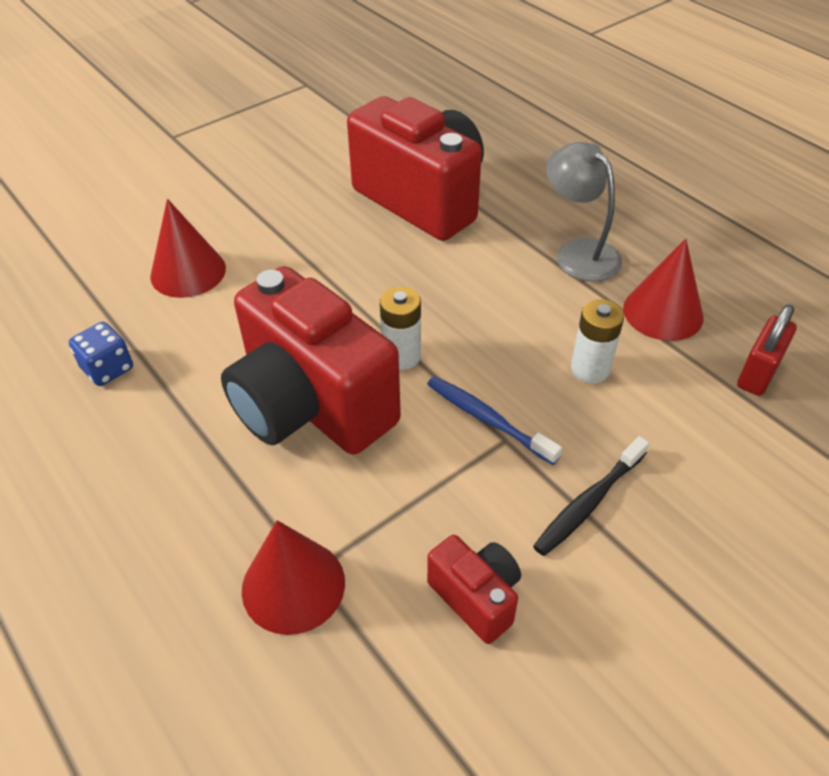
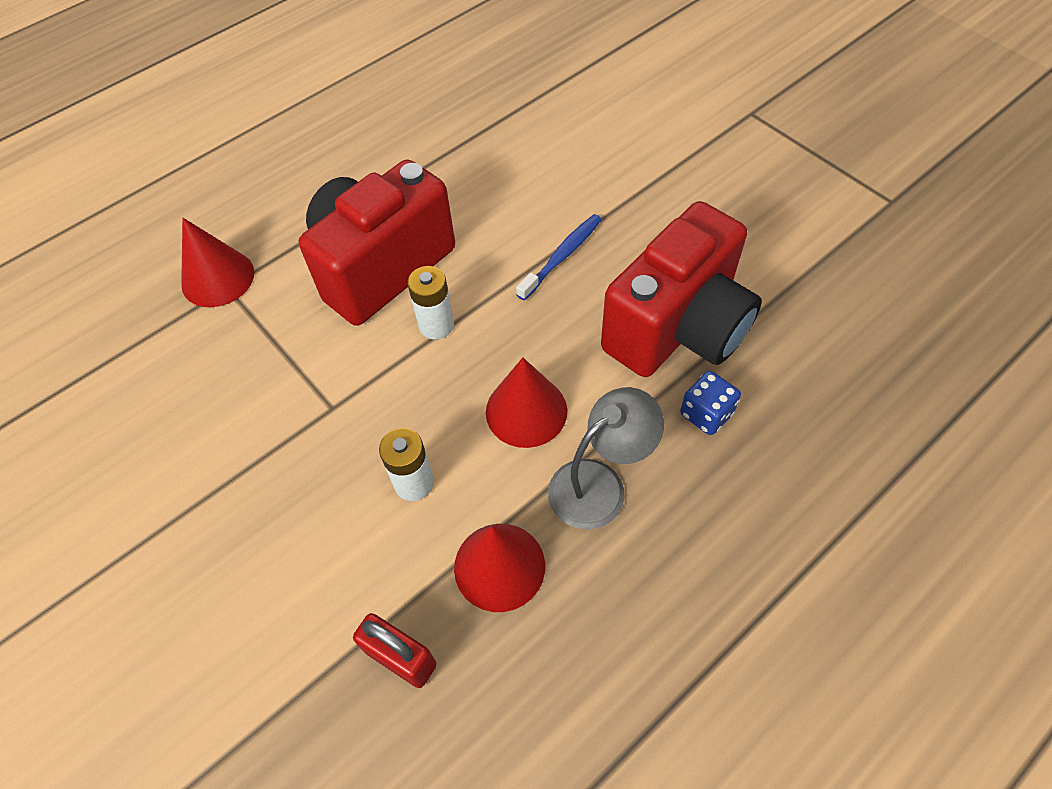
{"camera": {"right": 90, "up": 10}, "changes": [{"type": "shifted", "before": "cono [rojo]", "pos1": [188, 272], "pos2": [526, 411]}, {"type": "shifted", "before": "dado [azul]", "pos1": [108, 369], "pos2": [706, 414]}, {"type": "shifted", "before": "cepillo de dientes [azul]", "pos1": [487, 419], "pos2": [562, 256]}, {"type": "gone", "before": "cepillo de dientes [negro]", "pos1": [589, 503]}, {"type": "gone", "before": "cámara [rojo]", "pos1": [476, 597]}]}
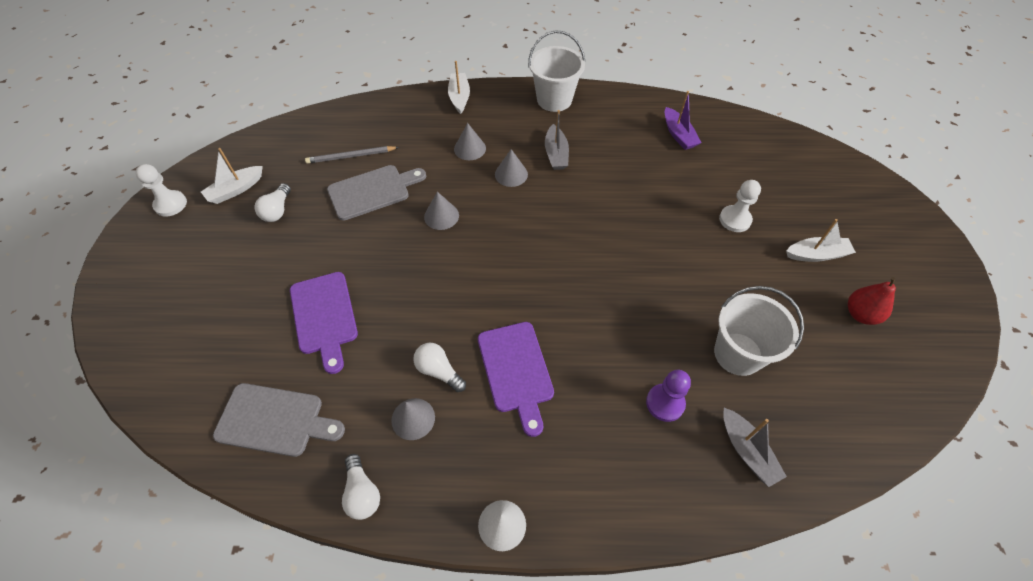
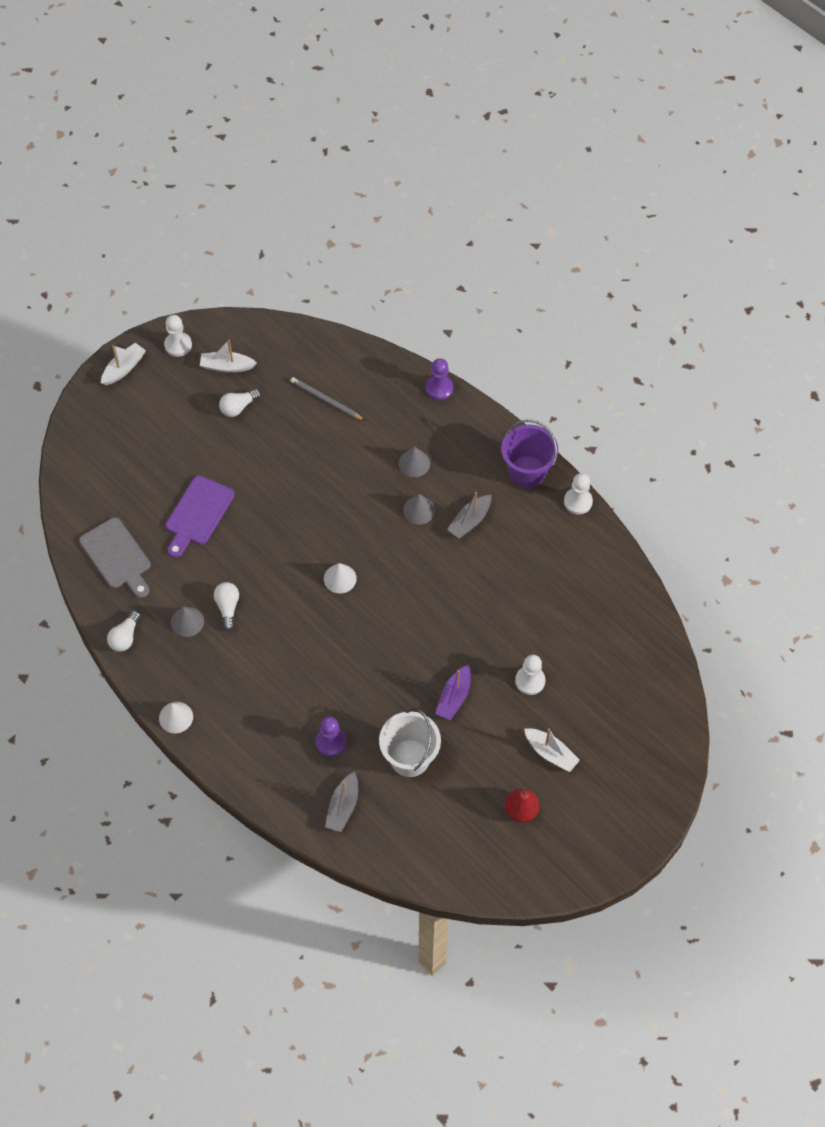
{"camera": {"right": 45, "up": 5}, "changes": [{"type": "repainted", "before": "balde [blanco]", "after": "balde [morado]", "pos1": [554, 100], "pos2": [527, 471]}, {"type": "shifted", "before": "barco [blanco]", "pos1": [459, 97], "pos2": [124, 368]}, {"type": "shifted", "before": "barco [morado]", "pos1": [678, 135], "pos2": [454, 697]}, {"type": "gone", "before": "tabla de cortar [gris]", "pos1": [372, 191]}, {"type": "gone", "before": "cono [gris]", "pos1": [441, 216]}, {"type": "gone", "before": "tabla de cortar [morado]", "pos1": [516, 371]}, {"type": "new", "after": "peón [morado]", "pos2": [439, 388]}, {"type": "new", "after": "peón [blanco]", "pos2": [578, 502]}, {"type": "new", "after": "cono [blanco]", "pos2": [340, 578]}]}
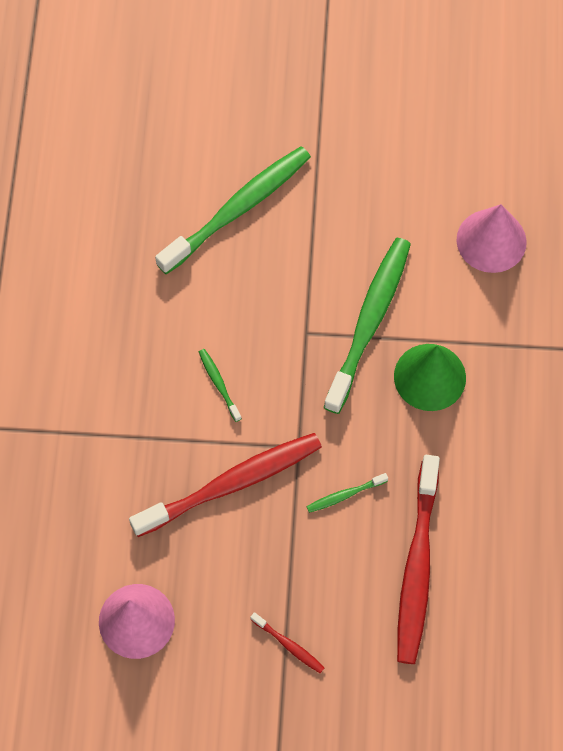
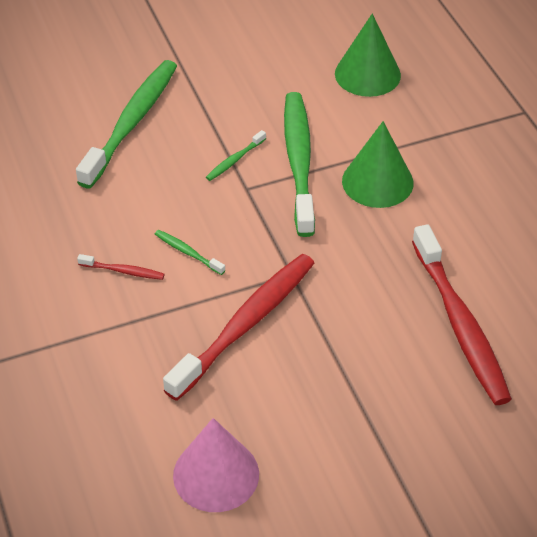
{"camera": {"right": -25, "up": -20}, "changes": [{"type": "repainted", "before": "cono [rosa]", "after": "cono [verde]", "pos1": [491, 240], "pos2": [367, 74]}, {"type": "shifted", "before": "cepillo de dientes [verde]", "pos1": [345, 495], "pos2": [234, 160]}, {"type": "shifted", "before": "cepillo de dientes [rojo]", "pos1": [289, 645], "pos2": [123, 271]}]}
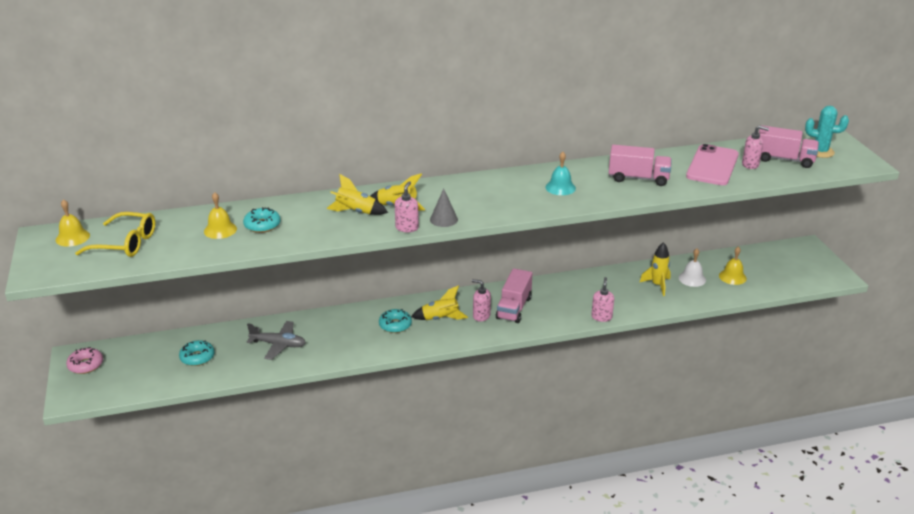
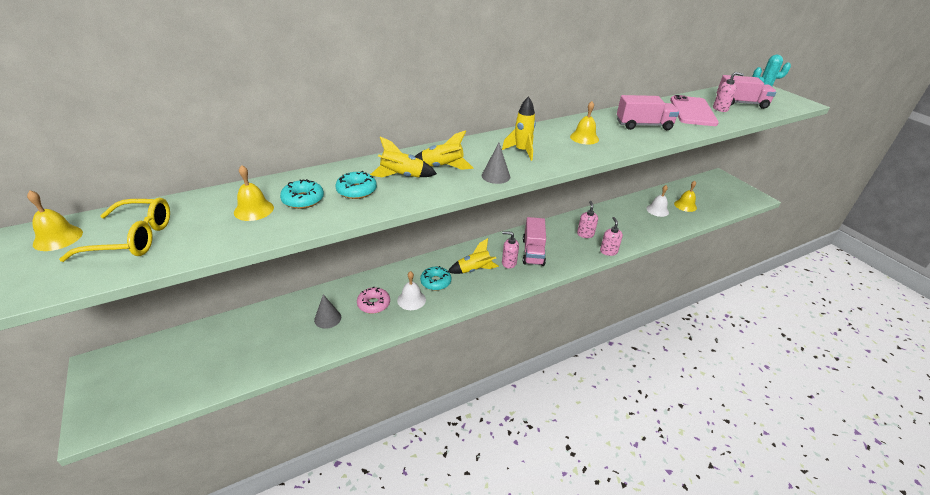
{"camera": {"right": -15, "up": 5}, "changes": [{"type": "repainted", "before": "campana [turquesa]", "after": "campana [amarillo]", "pos1": [560, 187], "pos2": [584, 138]}, {"type": "shifted", "before": "dispensador de jabón [rosa]", "pos1": [407, 228], "pos2": [585, 234]}, {"type": "shifted", "before": "cohete [amarillo]", "pos1": [657, 285], "pos2": [521, 151]}, {"type": "swapped", "before": "avión [gris]", "after": "cono [gris]", "pos1": [278, 345], "pos2": [327, 318]}, {"type": "shifted", "before": "rosquilla [turquesa]", "pos1": [197, 357], "pos2": [356, 190]}, {"type": "shifted", "before": "rosquilla [rosa]", "pos1": [85, 365], "pos2": [373, 304]}, {"type": "new", "after": "campana [blanco]", "pos2": [411, 300]}]}
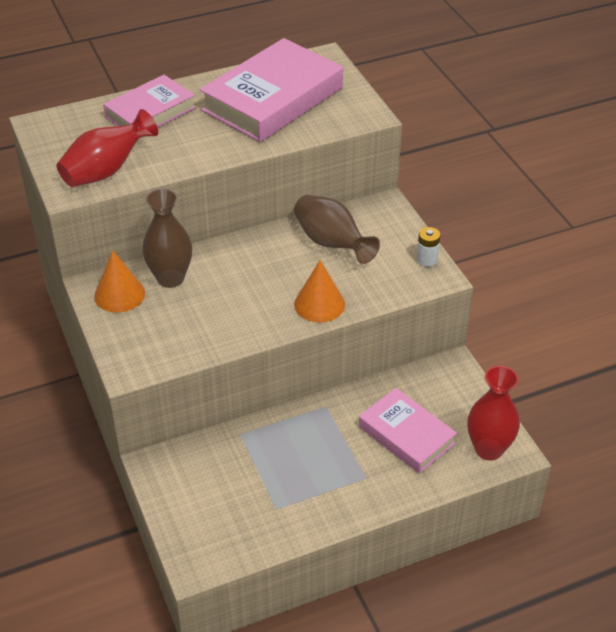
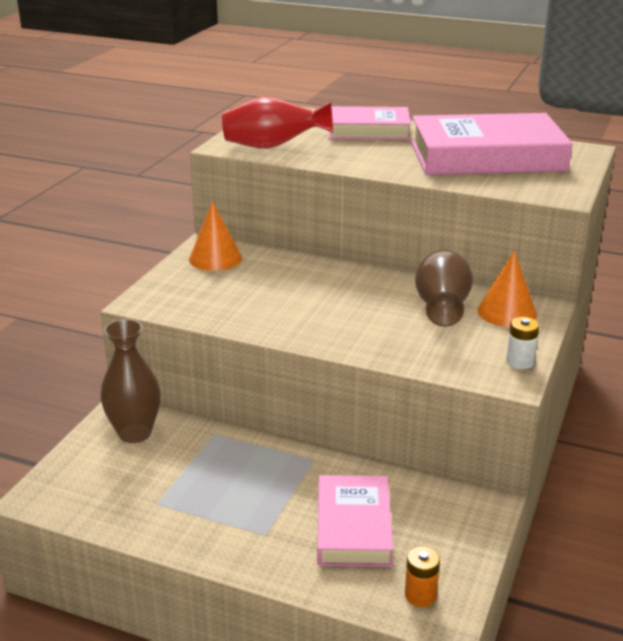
{"camera": {"right": 45, "up": -15}, "changes": [{"type": "shifted", "before": "florero [marrón]", "pos1": [170, 278], "pos2": [135, 433]}, {"type": "shifted", "before": "cono [naranja]", "pos1": [319, 304], "pos2": [507, 312]}, {"type": "swapped", "before": "florero [rojo]", "after": "pila [naranja]", "pos1": [488, 449], "pos2": [420, 595]}]}
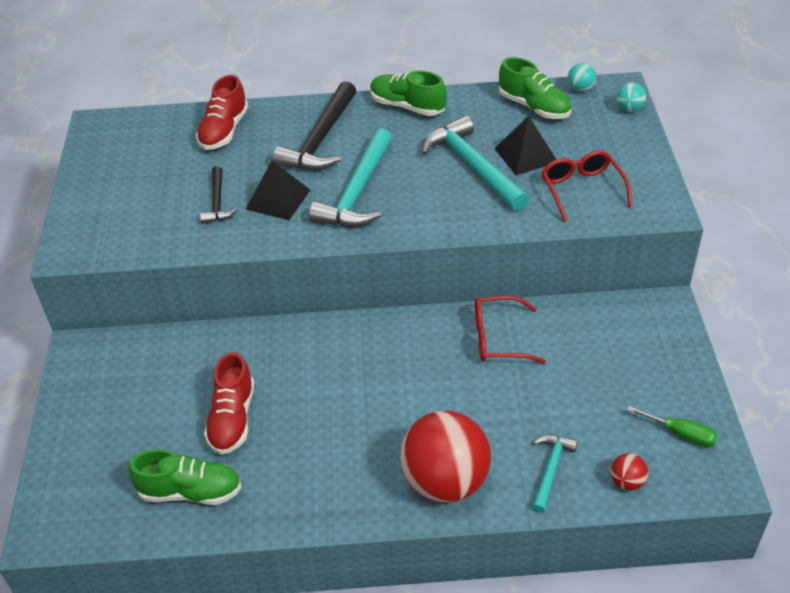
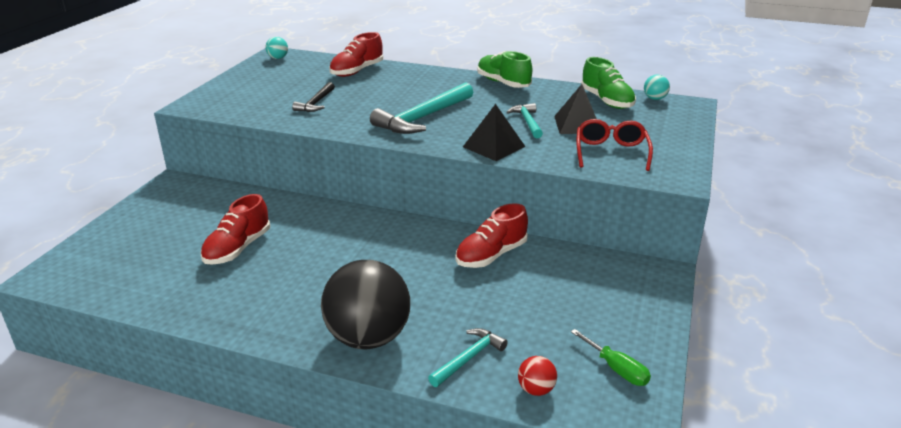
{"camera": {"right": 20, "up": -15}, "changes": [{"type": "gone", "before": "martillo [negro]", "pos1": [320, 139]}, {"type": "shifted", "before": "pelota [turquesa]", "pos1": [629, 109], "pos2": [278, 58]}, {"type": "scaled", "before": "martillo [turquesa]", "pos1": [472, 166], "pos2": [527, 122], "scale": 0.55}, {"type": "shifted", "before": "pirámide [negro]", "pos1": [278, 199], "pos2": [494, 146]}, {"type": "swapped", "before": "gafas [rojo]", "after": "zapato [rojo]", "pos1": [499, 338], "pos2": [491, 255]}, {"type": "repainted", "before": "pelota [rojo]", "after": "pelota [negro]", "pos1": [445, 481], "pos2": [368, 338]}, {"type": "gone", "before": "zapato [verde]", "pos1": [190, 491]}]}
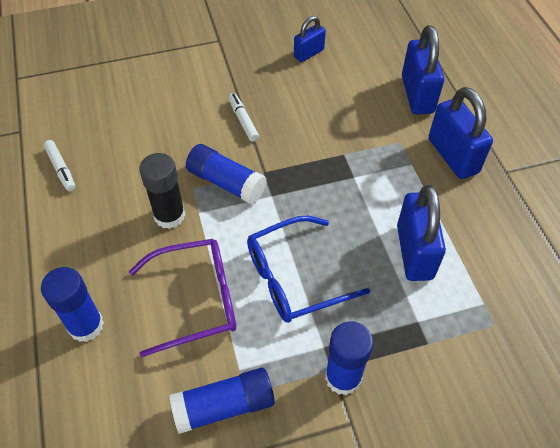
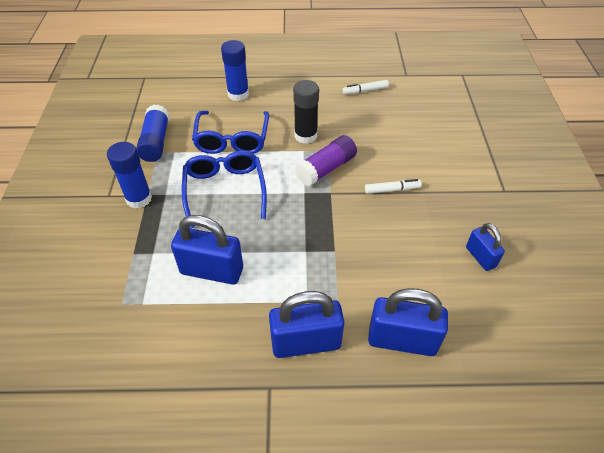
{"camera": {"right": 105, "up": -5}, "changes": [{"type": "repainted", "before": "barra de pegamento [azul]", "after": "barra de pegamento [morado]", "pos1": [226, 183], "pos2": [326, 169]}, {"type": "repainted", "before": "gafas [morado]", "after": "gafas [azul]", "pos1": [196, 300], "pos2": [232, 140]}]}
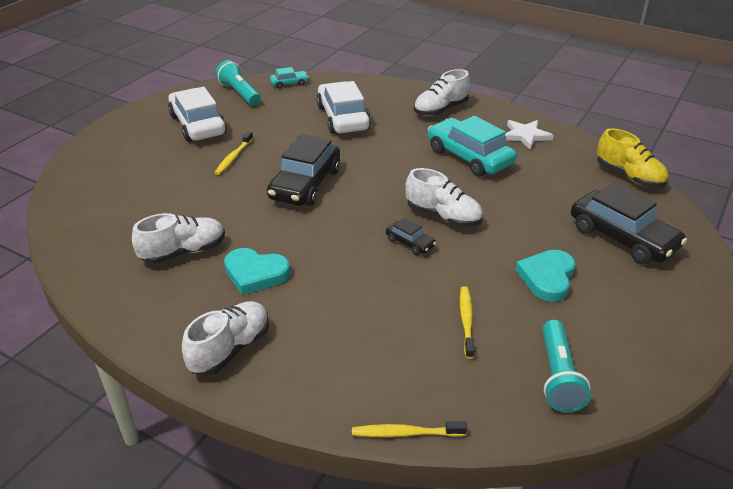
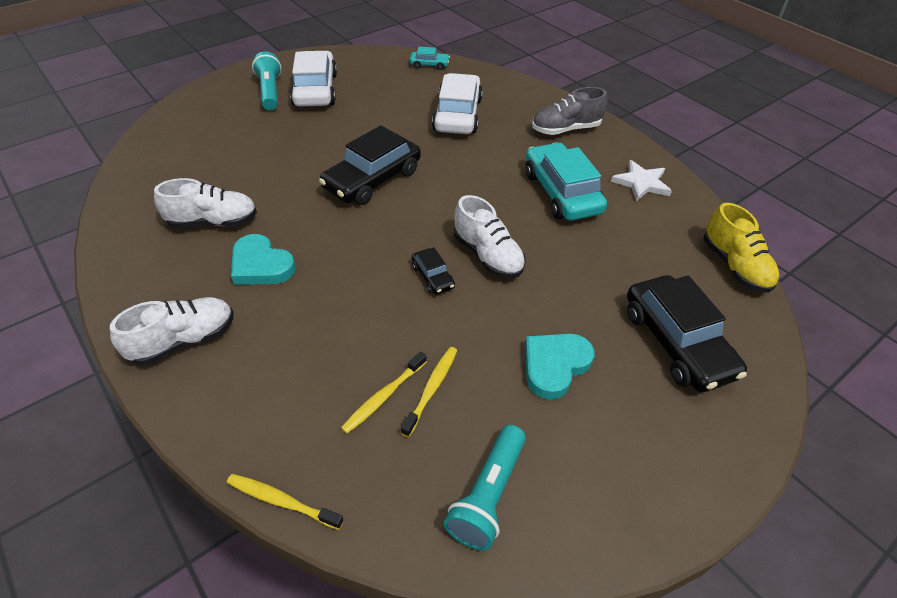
{"camera": {"right": 20, "up": 10}, "changes": [{"type": "shifted", "before": "lámpara de mano [turquesa]", "pos1": [239, 93], "pos2": [270, 92]}, {"type": "repainted", "before": "zapato [blanco]", "after": "zapato [gris]", "pos1": [440, 110], "pos2": [565, 129]}, {"type": "shifted", "before": "cepillo de dientes [amarillo]", "pos1": [233, 157], "pos2": [383, 396]}]}
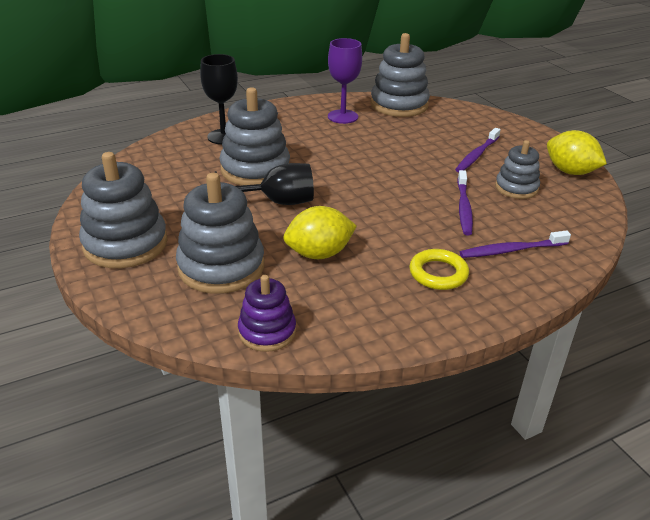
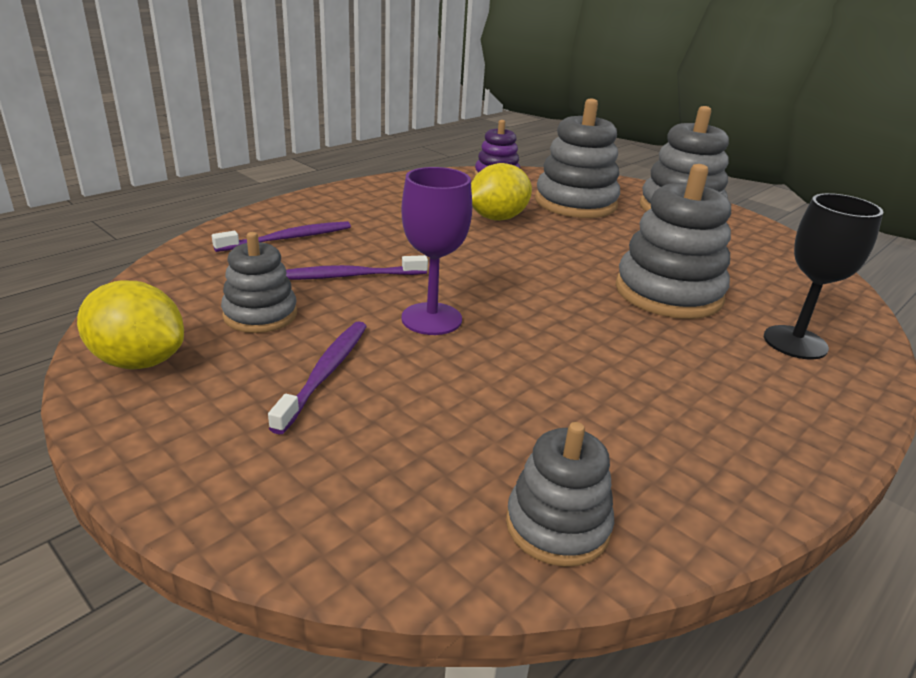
{"camera": {"right": 160, "up": -5}, "changes": [{"type": "scaled", "before": "juguete apilable [gris]", "pos1": [399, 105], "pos2": [557, 525], "scale": 0.59}, {"type": "shifted", "before": "copa [morado]", "pos1": [343, 117], "pos2": [431, 319]}, {"type": "gone", "before": "copa [negro]", "pos1": [277, 202]}, {"type": "rotated", "before": "cepillo de dientes [morado]", "pos1": [464, 208], "pos2": [347, 276], "turn": -90}, {"type": "gone", "before": "anillo [amarillo]", "pos1": [438, 273]}]}
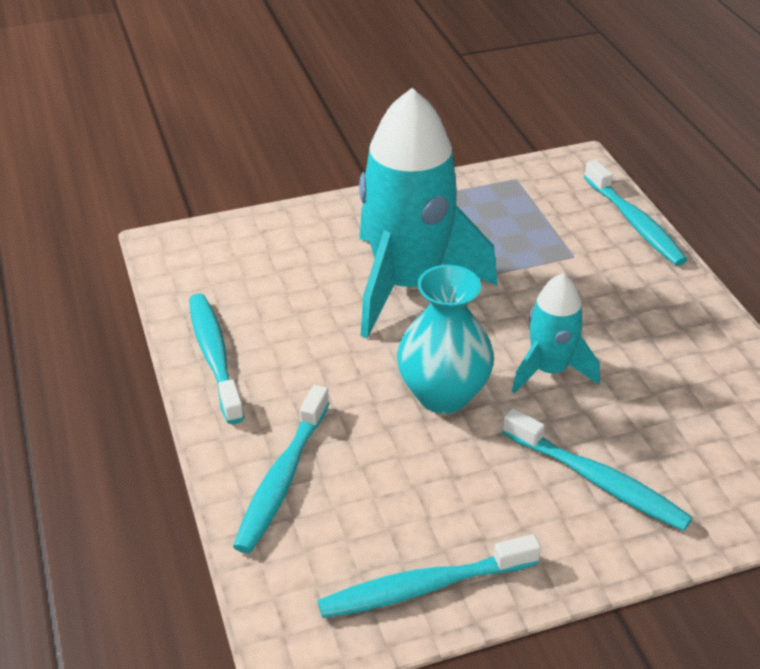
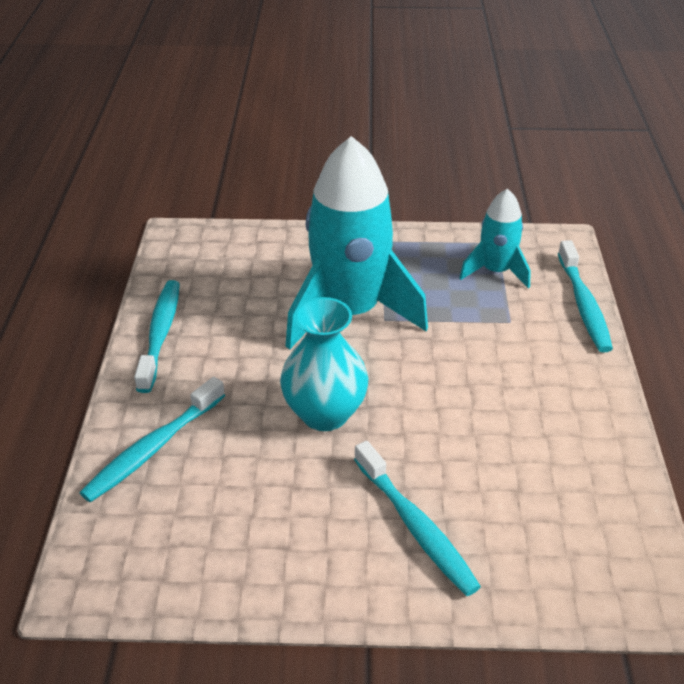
{"camera": {"right": 20, "up": 0}, "changes": [{"type": "shifted", "before": "cohete [turquesa]", "pos1": [549, 370], "pos2": [495, 271]}, {"type": "gone", "before": "cepillo de dientes [turquesa]", "pos1": [423, 587]}]}
